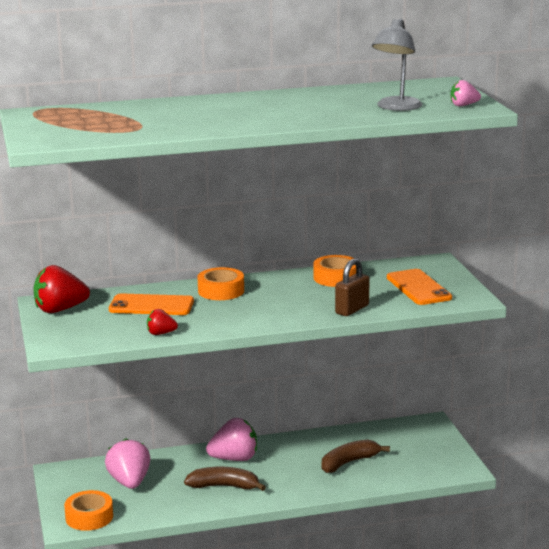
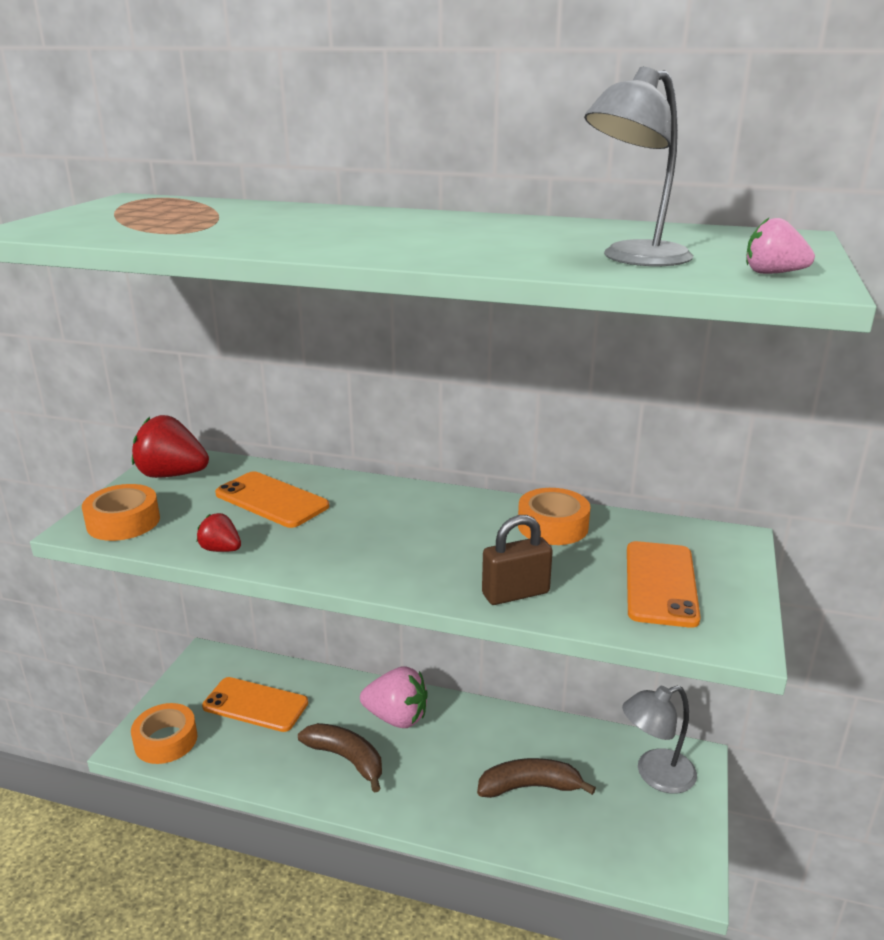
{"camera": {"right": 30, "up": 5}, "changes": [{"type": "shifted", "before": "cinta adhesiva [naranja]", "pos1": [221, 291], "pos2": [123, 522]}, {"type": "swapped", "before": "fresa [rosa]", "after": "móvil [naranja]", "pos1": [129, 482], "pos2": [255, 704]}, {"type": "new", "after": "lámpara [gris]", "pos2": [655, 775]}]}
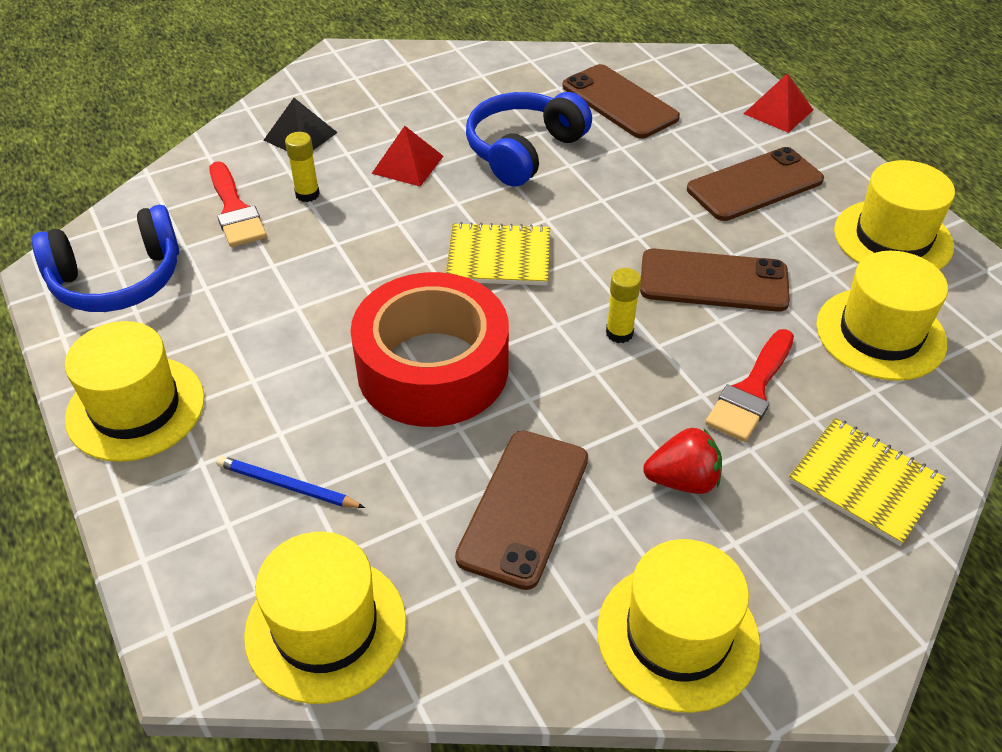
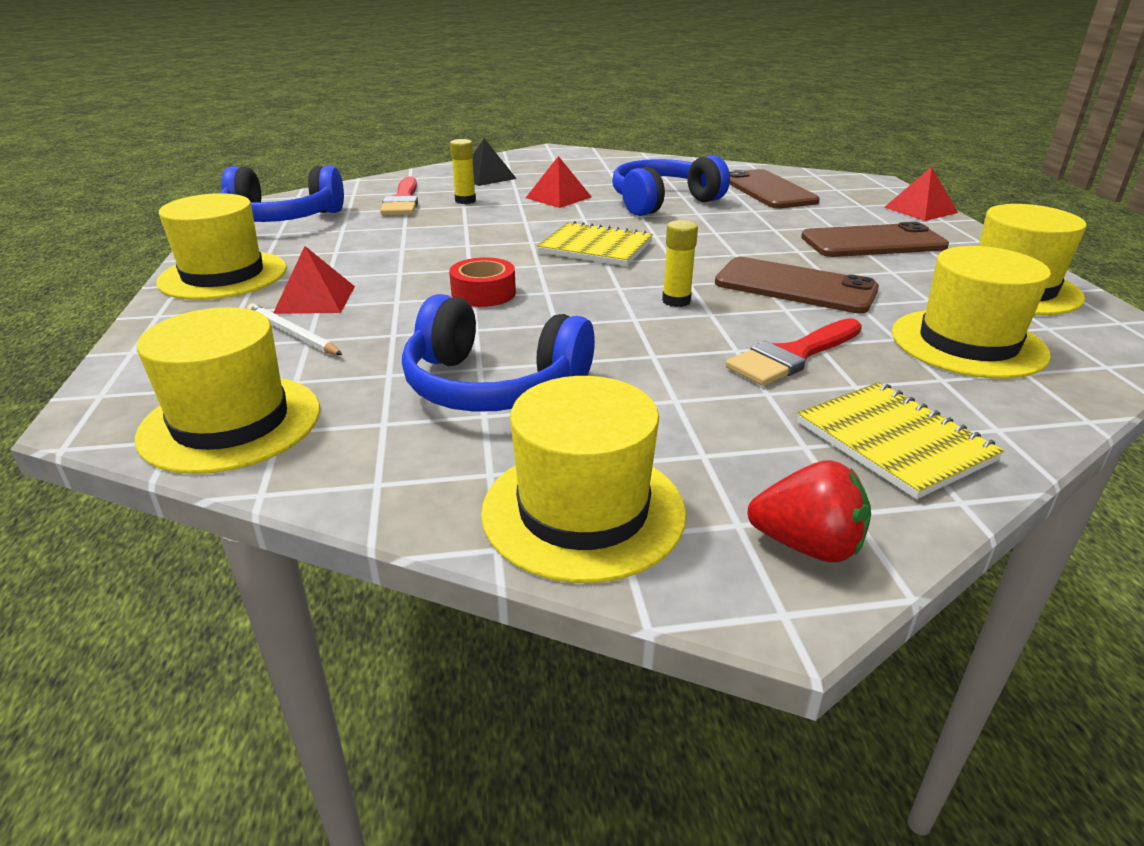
{"camera": {"right": 20, "up": -15}, "changes": [{"type": "scaled", "before": "cinta adhesiva [rojo]", "pos1": [433, 368], "pos2": [483, 293], "scale": 0.43}, {"type": "shifted", "before": "fresa [rojo]", "pos1": [683, 480], "pos2": [807, 546]}, {"type": "swapped", "before": "móvil [marrón]", "after": "auriculares [azul]", "pos1": [524, 507], "pos2": [493, 386]}, {"type": "repainted", "before": "lápiz [azul]", "after": "lápiz [blanco]", "pos1": [287, 486], "pos2": [292, 334]}, {"type": "new", "after": "pirámide [rojo]", "pos2": [315, 299]}]}
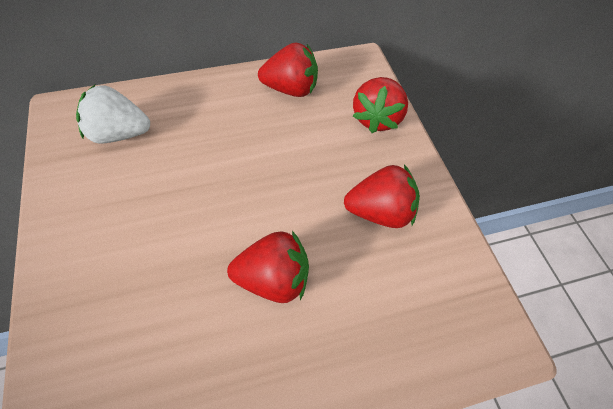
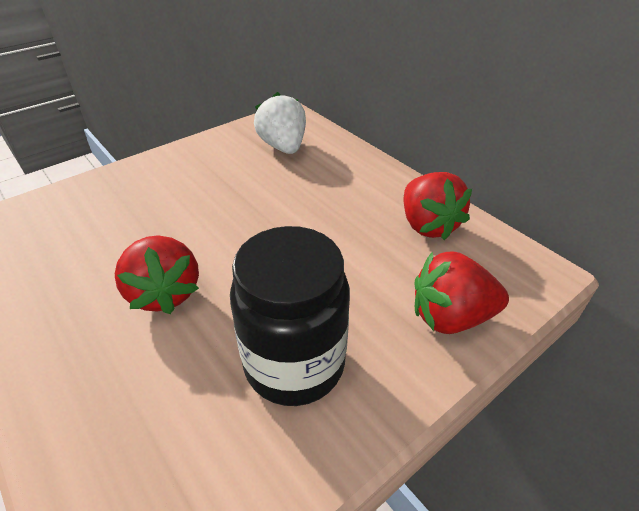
{"camera": {"right": 70, "up": -15}, "changes": [{"type": "swapped", "before": "fresa [rojo]", "after": "tarro [negro]", "pos1": [380, 212], "pos2": [294, 364]}]}
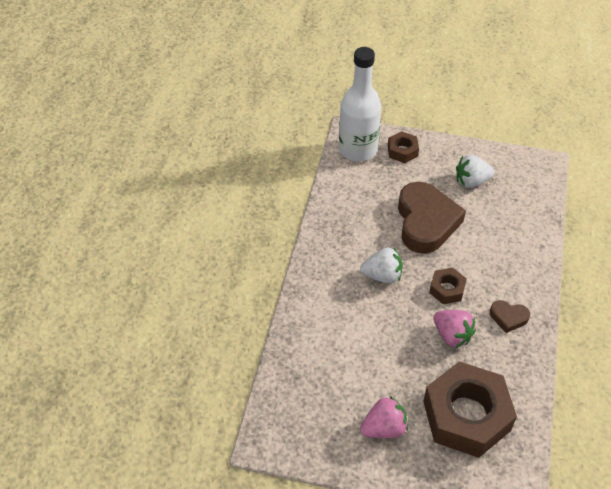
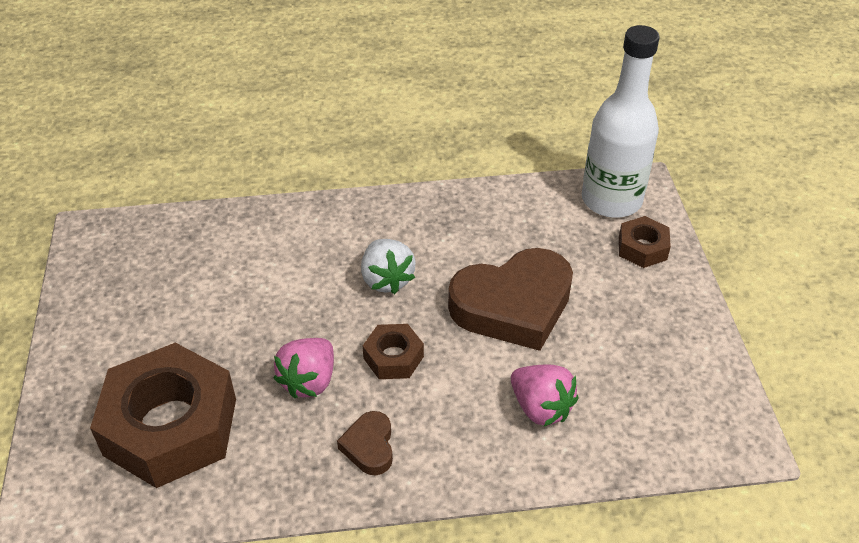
{"camera": {"right": 70, "up": -5}, "changes": [{"type": "gone", "before": "fresa [blanco]", "pos1": [471, 181]}, {"type": "shifted", "before": "fresa [rosa]", "pos1": [384, 428], "pos2": [541, 408]}]}
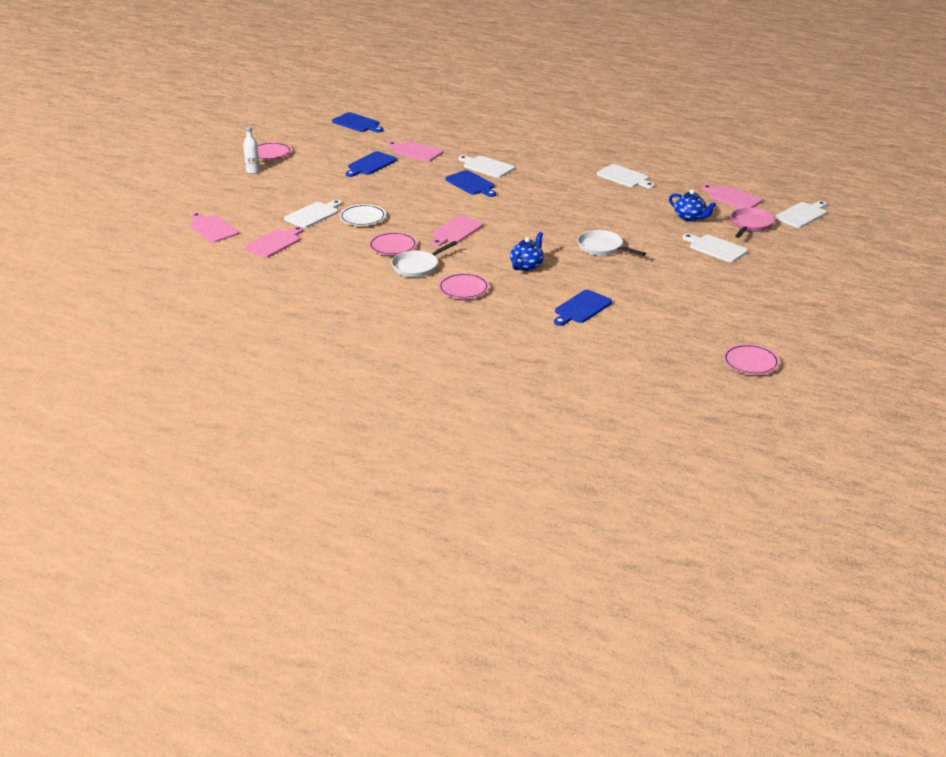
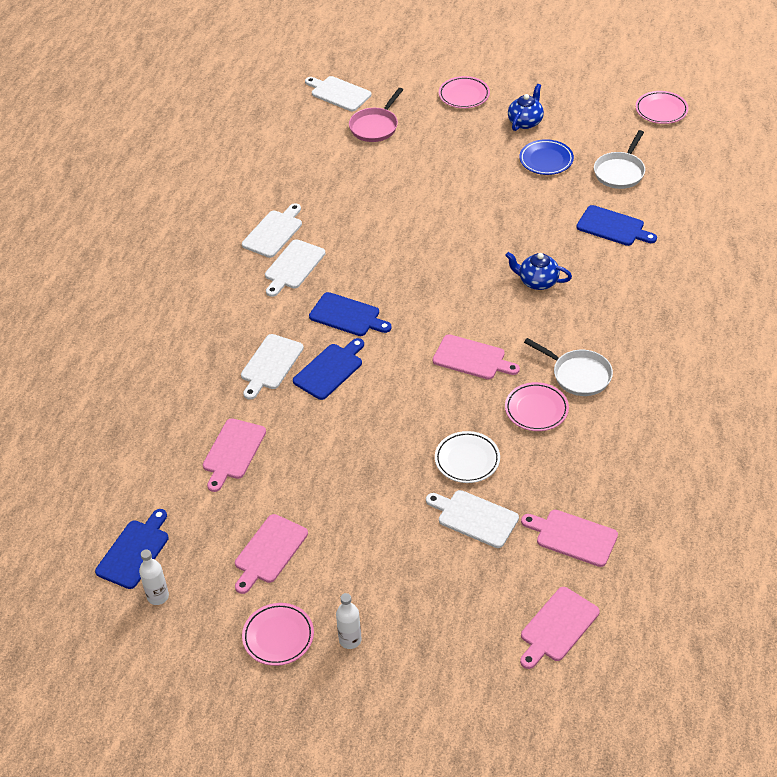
{"camera": {"right": -100, "up": 15}, "changes": [{"type": "shifted", "before": "tabla de cortar [azul]", "pos1": [370, 164], "pos2": [347, 315]}, {"type": "shifted", "before": "tabla de cortar [rosa]", "pos1": [733, 198], "pos2": [269, 551]}, {"type": "shifted", "before": "tetera [azul]", "pos1": [690, 217], "pos2": [525, 122]}, {"type": "rotated", "before": "sartén [rosa]", "pos1": [750, 225], "pos2": [375, 126], "turn": -75}, {"type": "shifted", "before": "sartén [blanco]", "pos1": [602, 248], "pos2": [620, 172]}, {"type": "shifted", "before": "tabla de cortar [blanco]", "pos1": [716, 248], "pos2": [293, 266]}, {"type": "shifted", "before": "plato [rosa]", "pos1": [463, 289], "pos2": [464, 95]}, {"type": "new", "after": "plato [azul]", "pos2": [546, 160]}, {"type": "new", "after": "botella [blanco]", "pos2": [158, 596]}]}
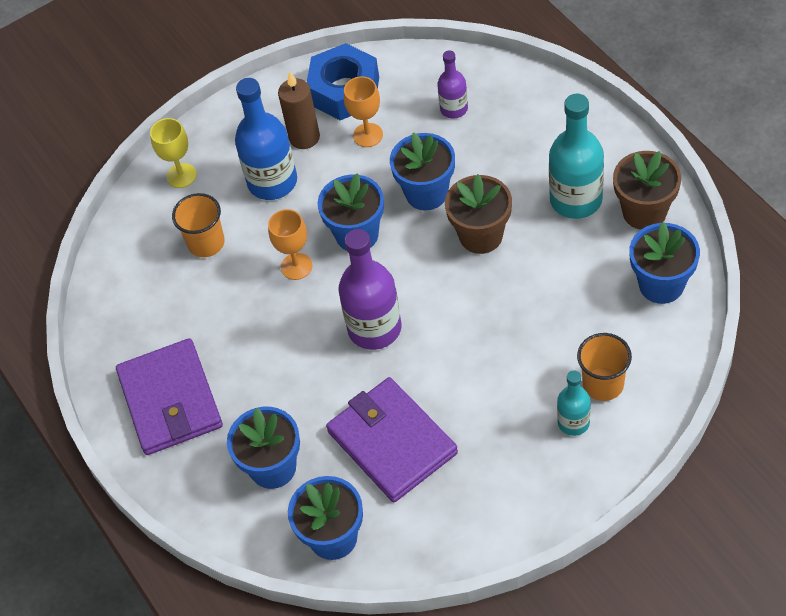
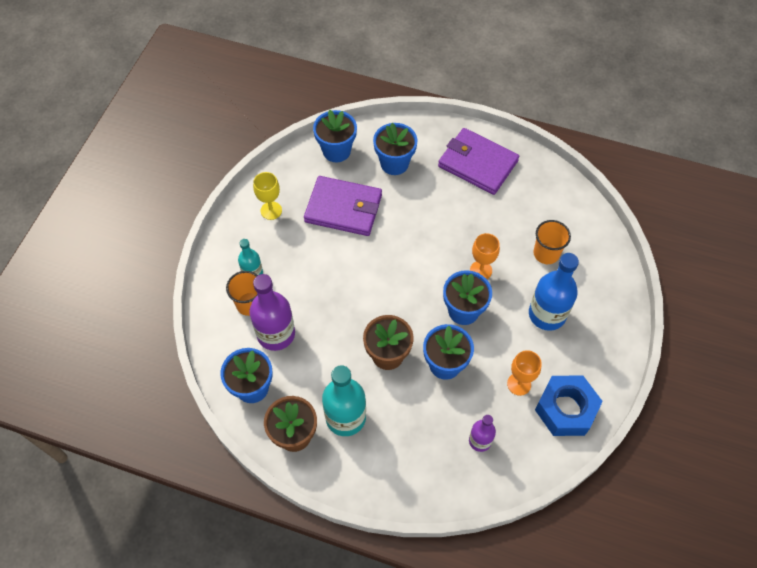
{"camera": {"right": 135, "up": 5}, "changes": [{"type": "gone", "before": "vela [marrón]", "pos1": [304, 137]}, {"type": "shifted", "before": "copa [amarillo]", "pos1": [181, 175], "pos2": [271, 210]}, {"type": "shifted", "before": "botella [morado]", "pos1": [374, 328], "pos2": [276, 334]}]}
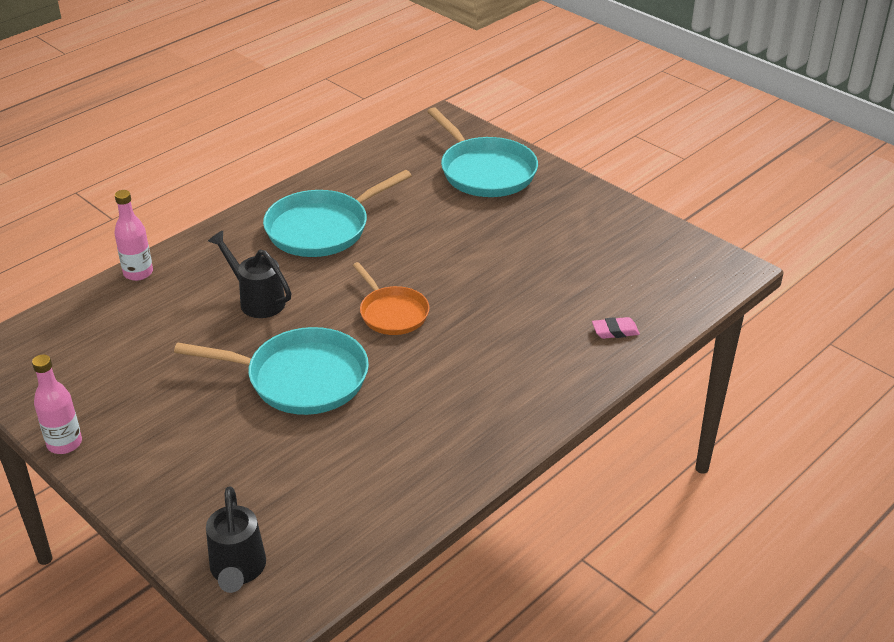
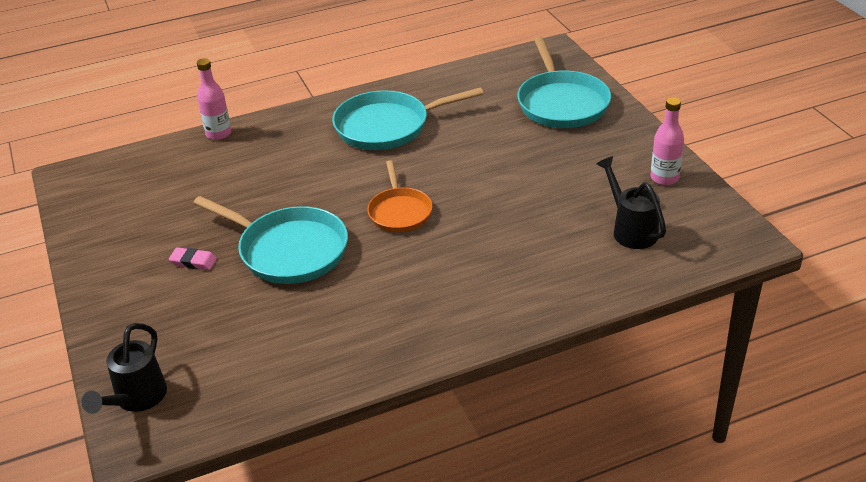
{"camera": {"right": 25, "up": 0}, "changes": [{"type": "shifted", "before": "regadera [negro]", "pos1": [257, 300], "pos2": [631, 230]}, {"type": "shifted", "before": "goma de borrar [rosa]", "pos1": [615, 331], "pos2": [193, 262]}, {"type": "shifted", "before": "botella [rosa]", "pos1": [64, 443], "pos2": [664, 178]}]}
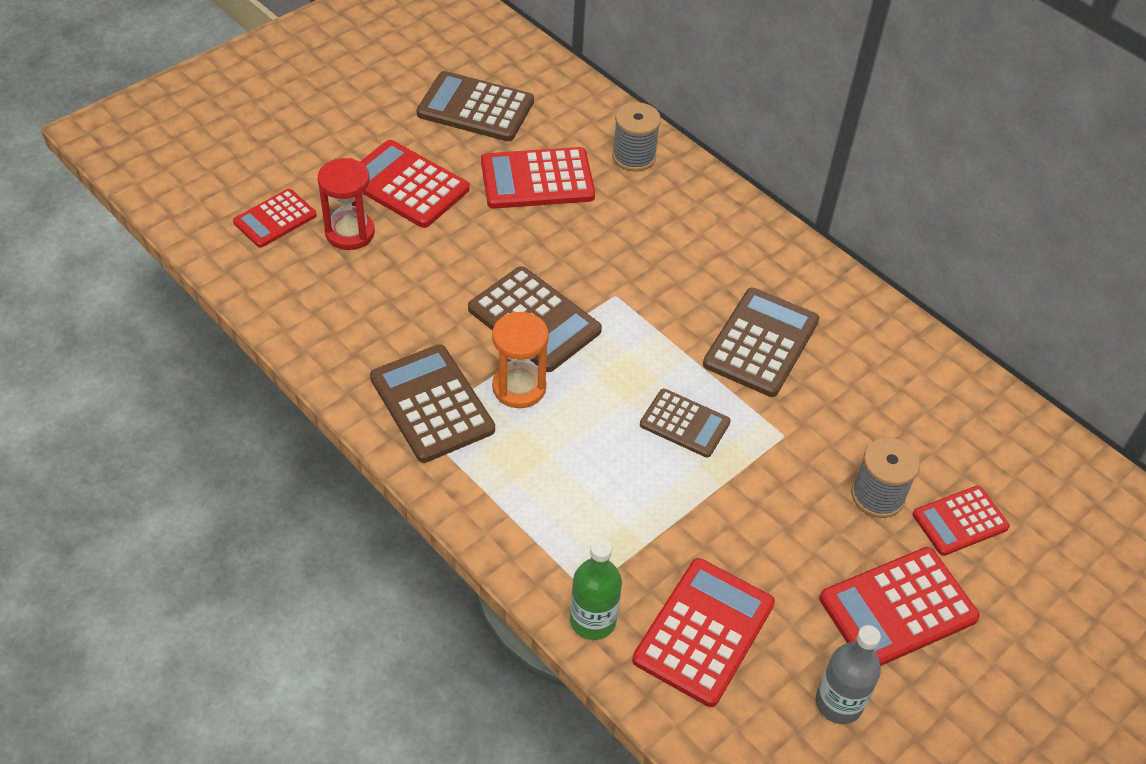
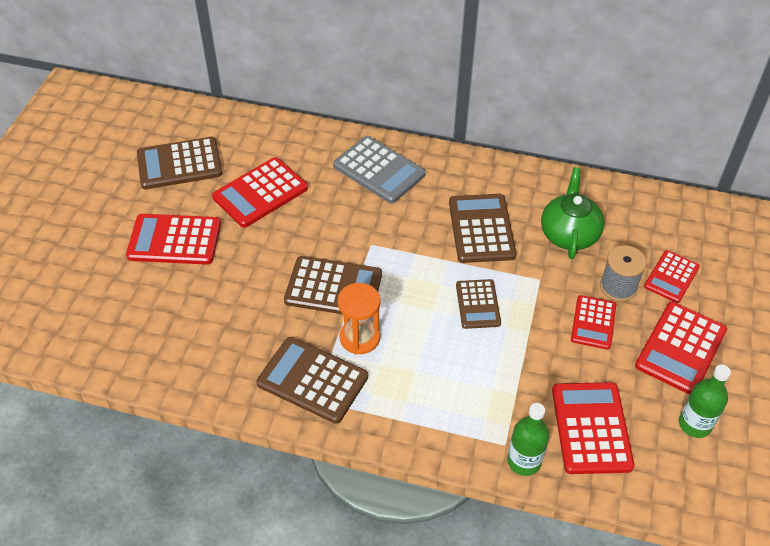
{"camera": {"right": -30, "up": 0}, "changes": [{"type": "gone", "before": "carrete [gris]", "pos1": [634, 157]}, {"type": "gone", "before": "reloj de arena [rojo]", "pos1": [350, 233]}, {"type": "shifted", "before": "calculadora [rojo]", "pos1": [275, 219], "pos2": [593, 322]}, {"type": "rotated", "before": "calculadora [marrón]", "pos1": [684, 423], "pos2": [478, 304], "turn": 90}, {"type": "repainted", "before": "botella [gris]", "after": "botella [verde]", "pos1": [838, 703], "pos2": [695, 424]}, {"type": "new", "after": "calculadora [gris]", "pos2": [379, 170]}, {"type": "new", "after": "tetera [verde]", "pos2": [569, 234]}]}
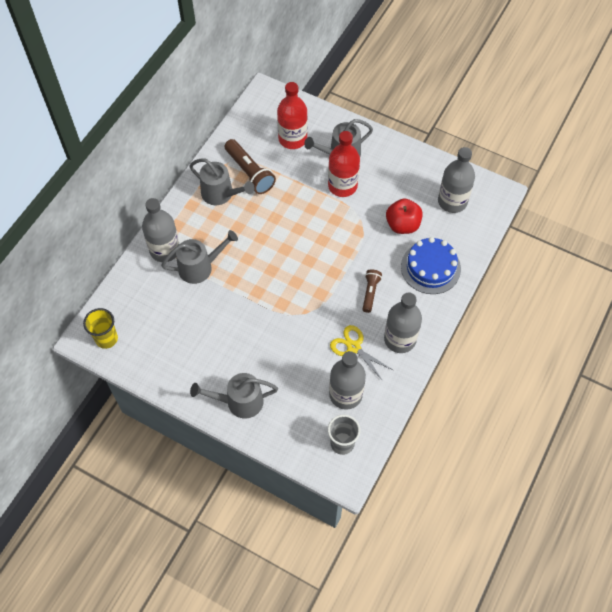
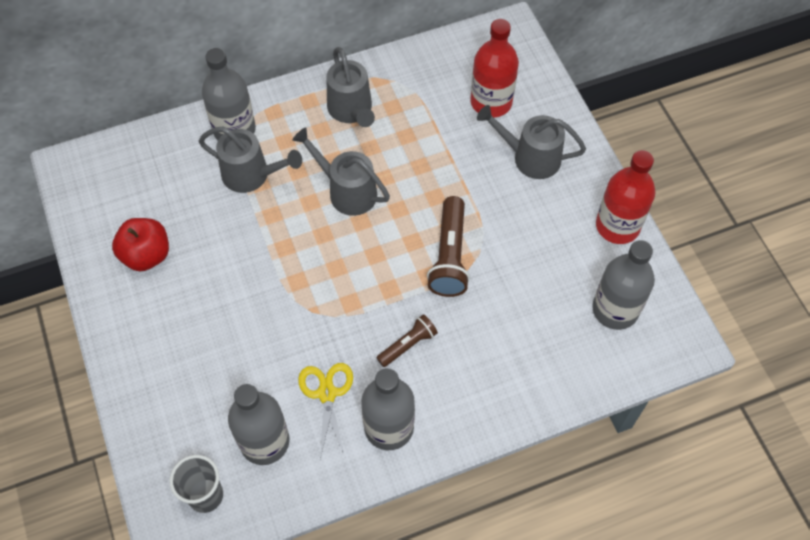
{"camera": {"right": 40, "up": 0}, "changes": [{"type": "shifted", "before": "botella [rojo]", "pos1": [342, 186], "pos2": [617, 226]}, {"type": "shifted", "before": "lámpara de mano [marrón]", "pos1": [249, 173], "pos2": [449, 256]}, {"type": "shifted", "before": "manzana [rojo]", "pos1": [402, 225], "pos2": [146, 255]}, {"type": "gone", "before": "tarta [azul]", "pos1": [430, 267]}, {"type": "gone", "before": "vaso [amarillo]", "pos1": [106, 339]}, {"type": "shifted", "before": "regadera [gris]", "pos1": [239, 402], "pos2": [346, 191]}]}
